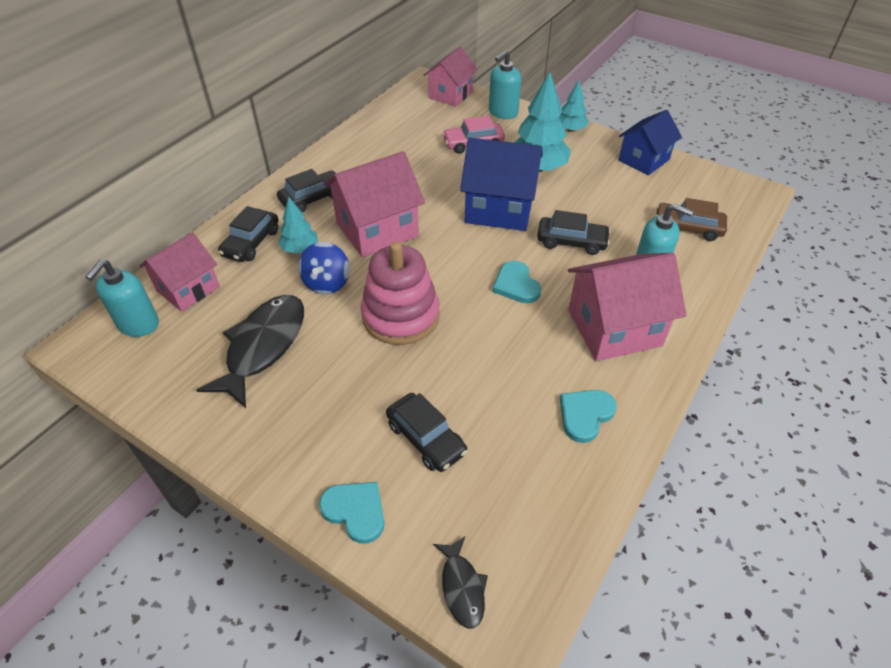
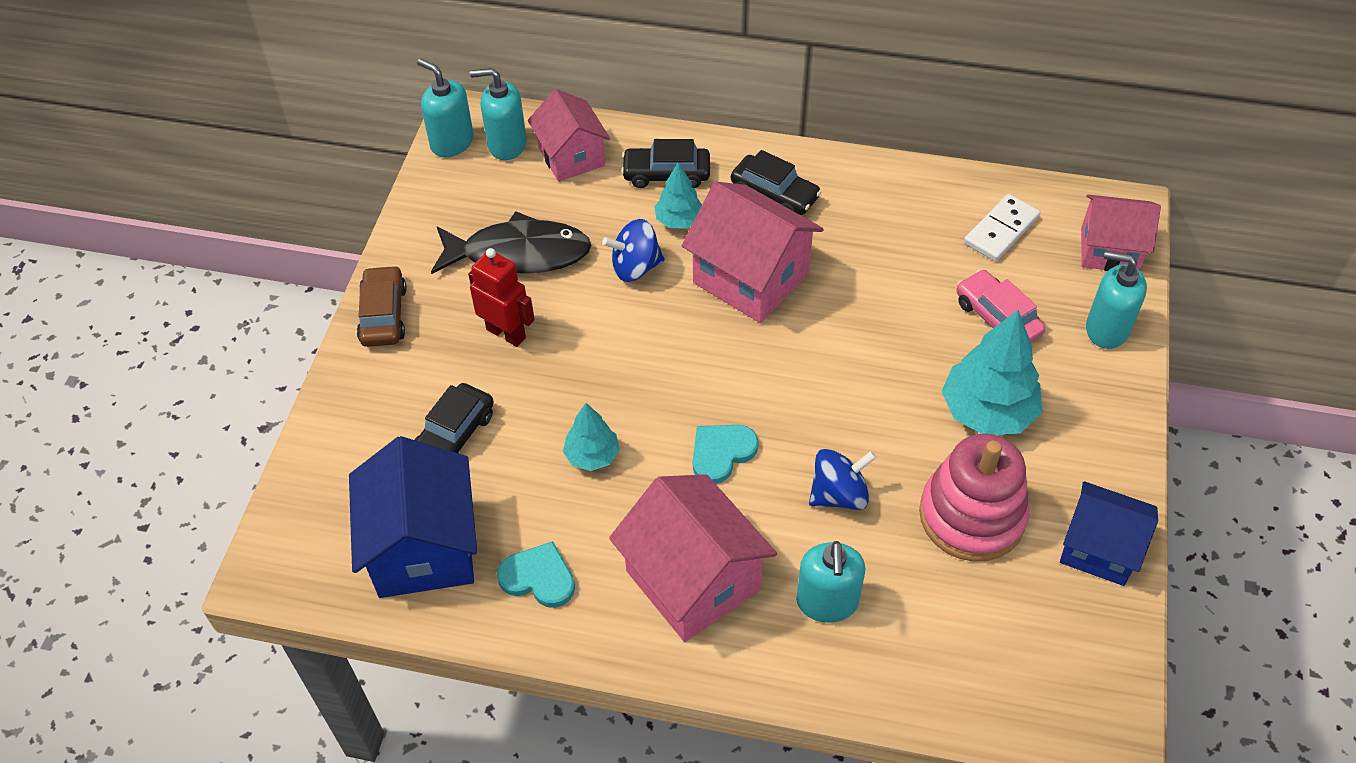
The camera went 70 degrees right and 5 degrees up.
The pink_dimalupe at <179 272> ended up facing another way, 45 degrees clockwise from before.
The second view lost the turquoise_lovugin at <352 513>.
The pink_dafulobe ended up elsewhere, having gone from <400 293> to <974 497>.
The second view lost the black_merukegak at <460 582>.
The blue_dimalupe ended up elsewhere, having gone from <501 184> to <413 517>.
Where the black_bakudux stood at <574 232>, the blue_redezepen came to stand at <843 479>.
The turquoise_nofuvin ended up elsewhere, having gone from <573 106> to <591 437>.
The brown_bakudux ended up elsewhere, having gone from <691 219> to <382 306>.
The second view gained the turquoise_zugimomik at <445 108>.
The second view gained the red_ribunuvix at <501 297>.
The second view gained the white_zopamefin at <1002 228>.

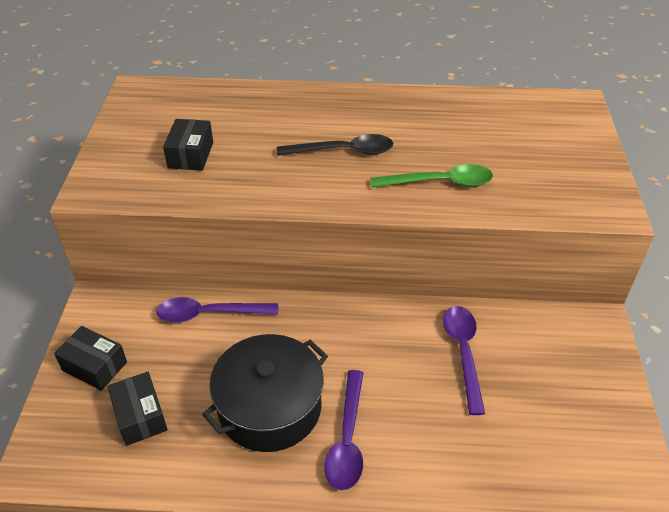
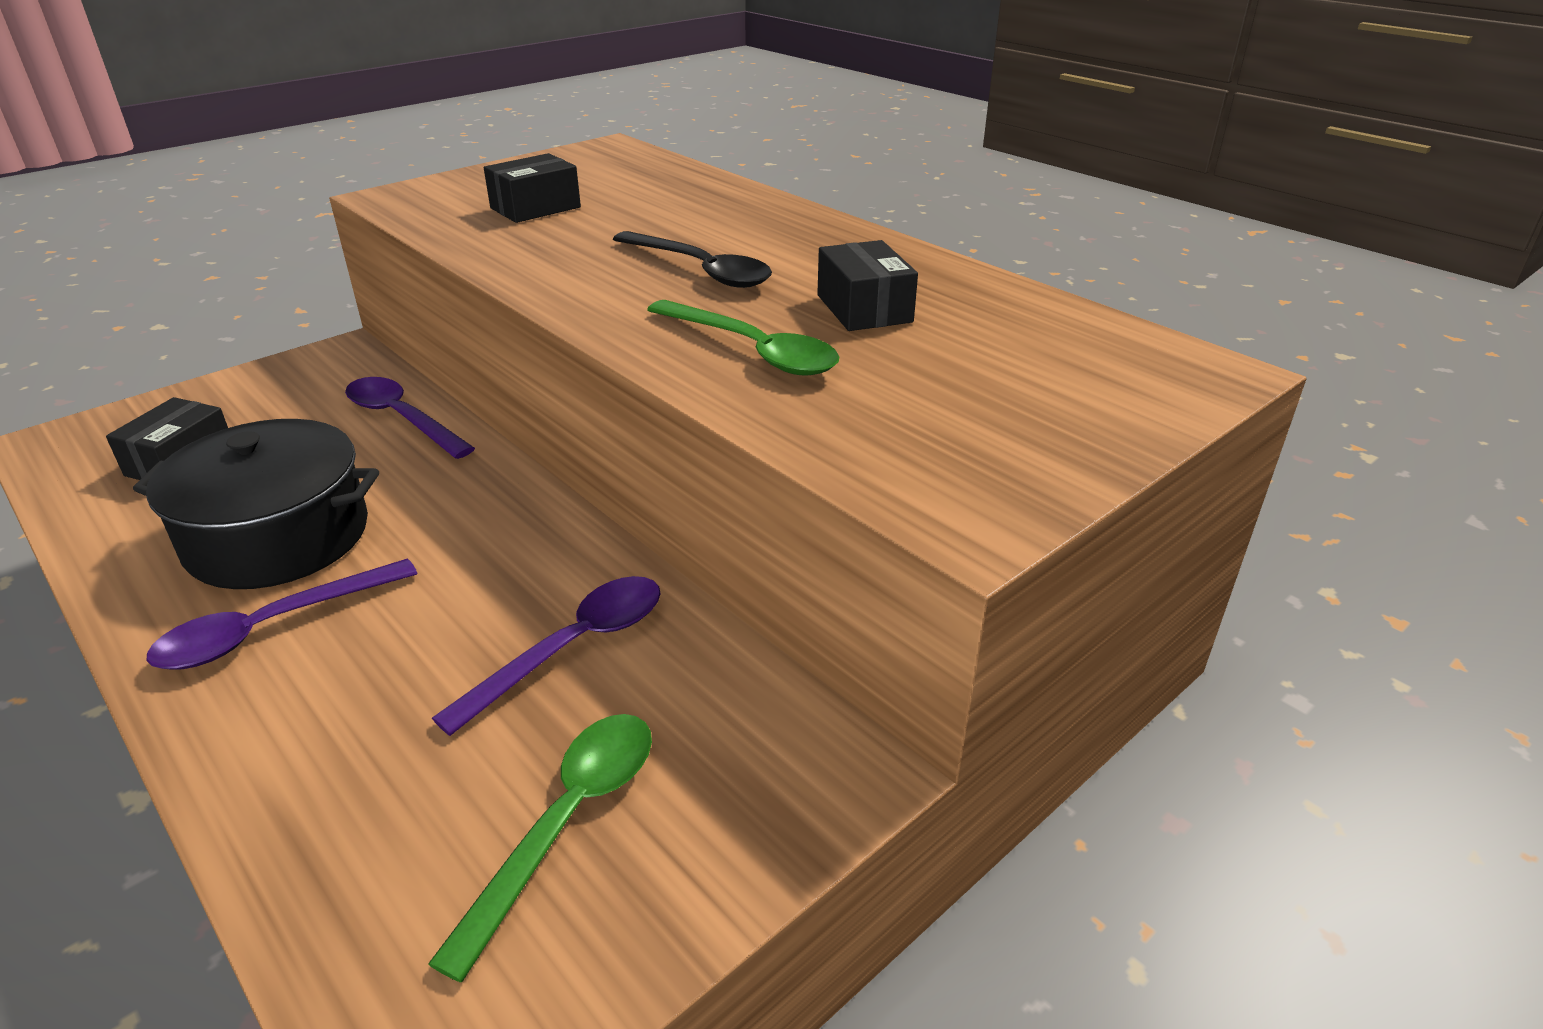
The camera went 45 degrees right and 10 degrees down.
The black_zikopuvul ended up elsewhere, having gone from <90 358> to <867 285>.
The second view gained the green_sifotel at <540 848>.

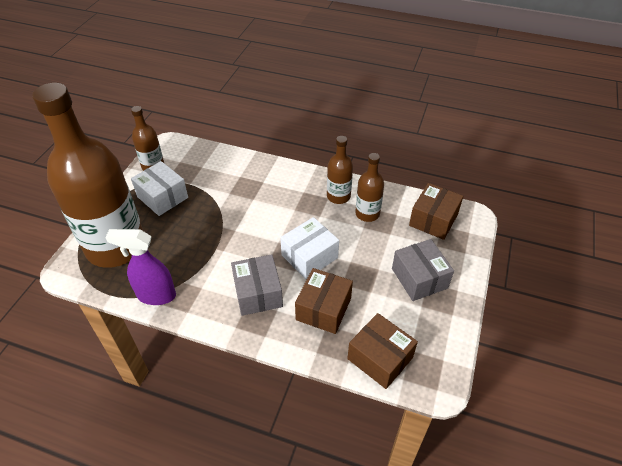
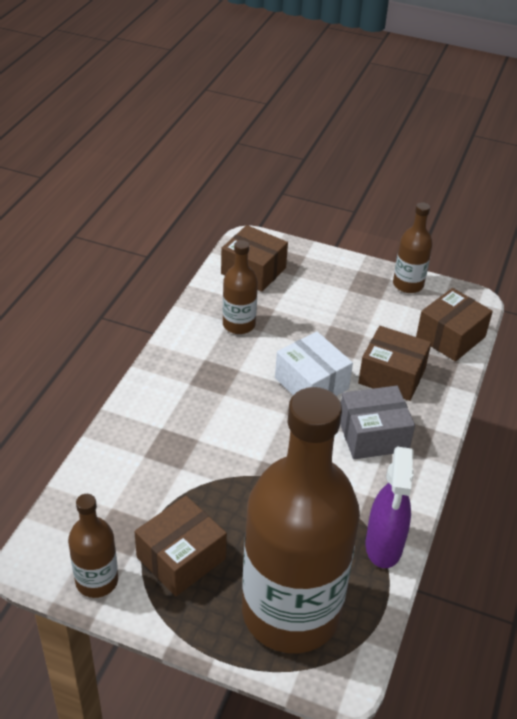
The camera went 90 degrees left and 5 degrees down.
What was the white_zikopuvul at <159 188> turned into the brown_zikopuvul at <180 546>.
The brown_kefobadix ended up elsewhere, having gone from <340 170> to <413 247>.
The second view lost the grey_zikopuvul at <423 270>.

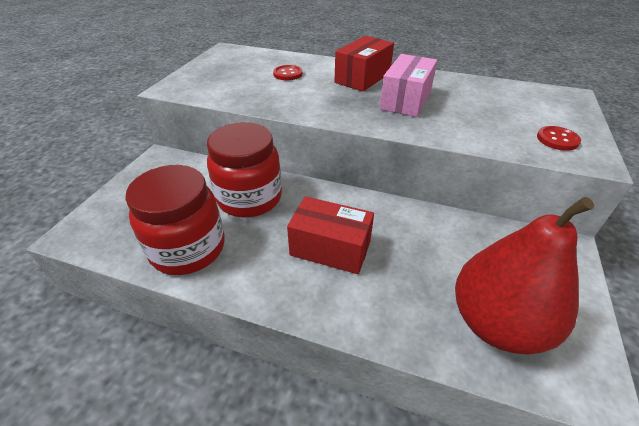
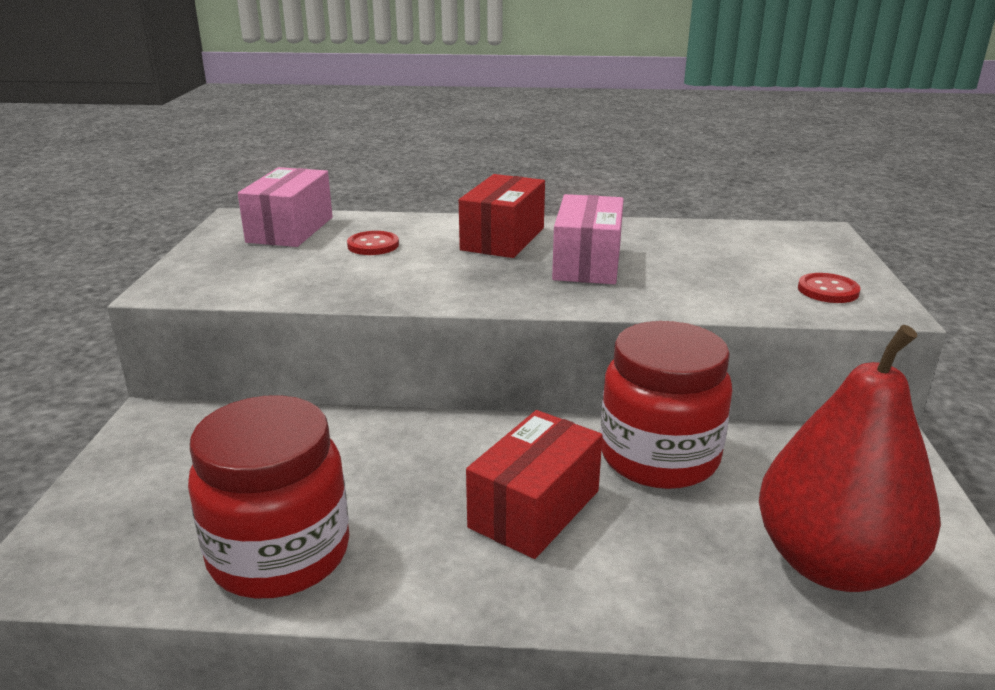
The camera went 15 degrees left and 15 degrees down.
The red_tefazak ended up elsewhere, having gone from <244 169> to <666 405>.
The red_zikopuvul at <330 235> ended up facing another way, 60 degrees counterclockwise from before.
The second view gained the pink_zikopuvul at <285 207>.

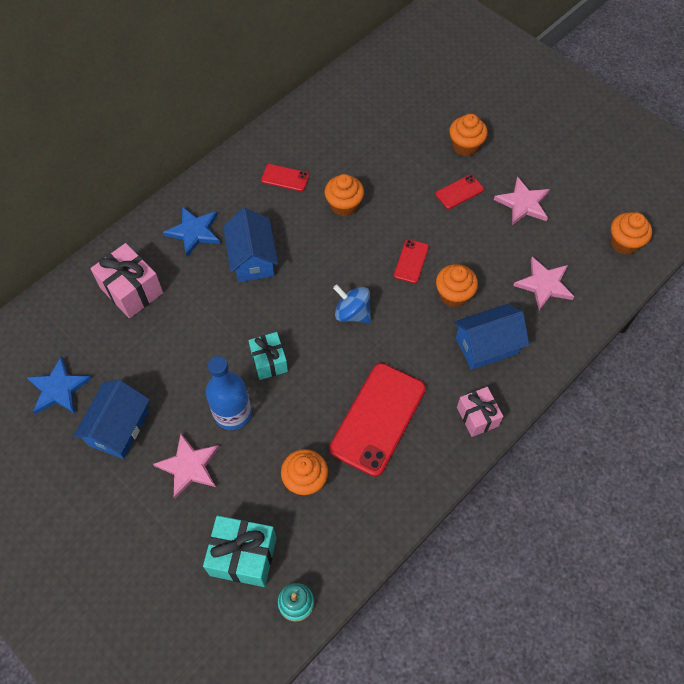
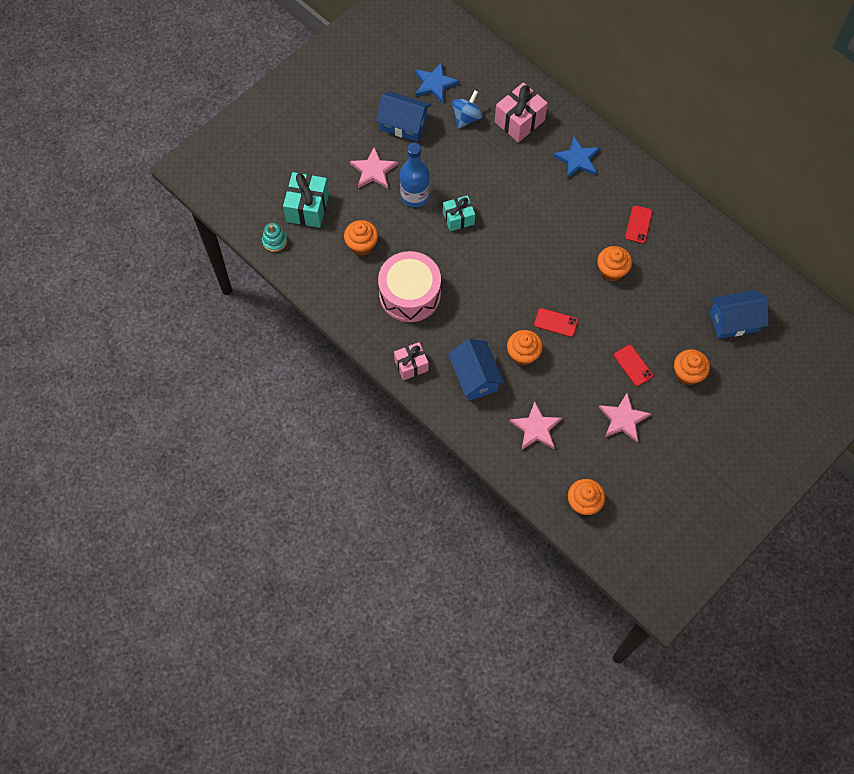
The camera went 90 degrees right and 5 degrees up.
The blue_dimalupe ended up elsewhere, having gone from <250 245> to <739 314>.
Where the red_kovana stood at <377 420>, the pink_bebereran came to stand at <409 286>.
The blue_redezepen ended up elsewhere, having gone from <352 303> to <467 109>.

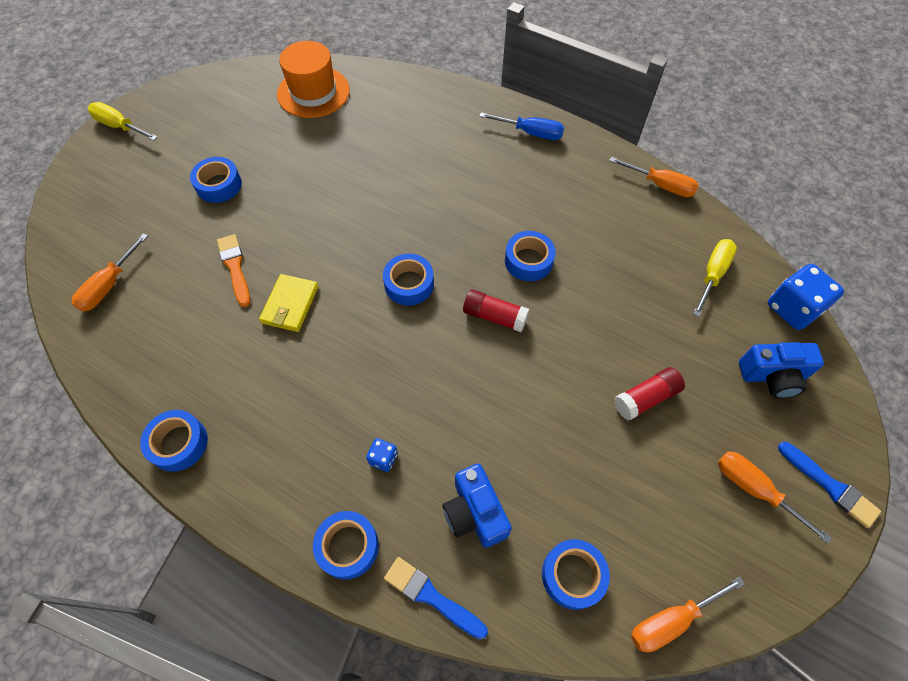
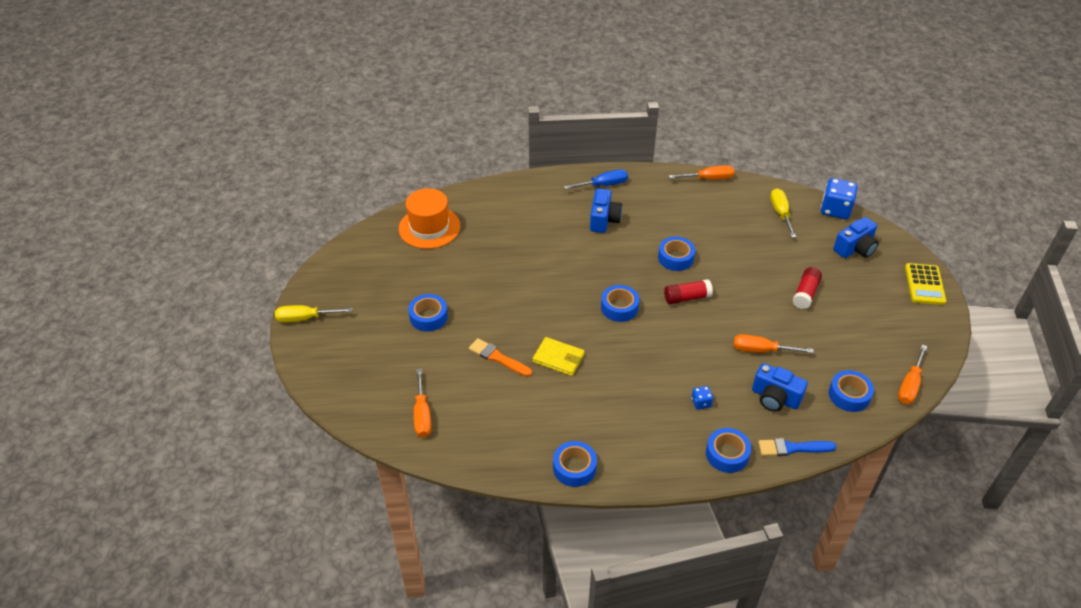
The camera went 35 degrees left and 15 degrees down.
The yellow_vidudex at <288 303> ended up facing another way, 45 degrees counterclockwise from before.
The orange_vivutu ended up elsewhere, having gone from <775 497> to <773 343>.
Where the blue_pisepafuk stood at <829 485>, the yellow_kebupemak came to stand at <926 284>.
The second view gained the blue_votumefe at <606 210>.

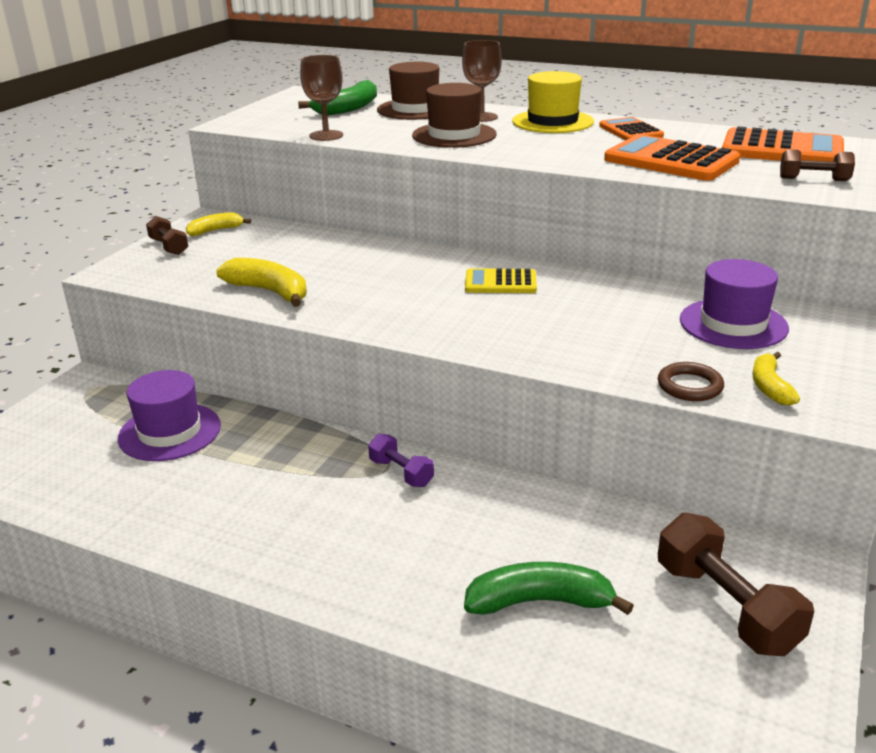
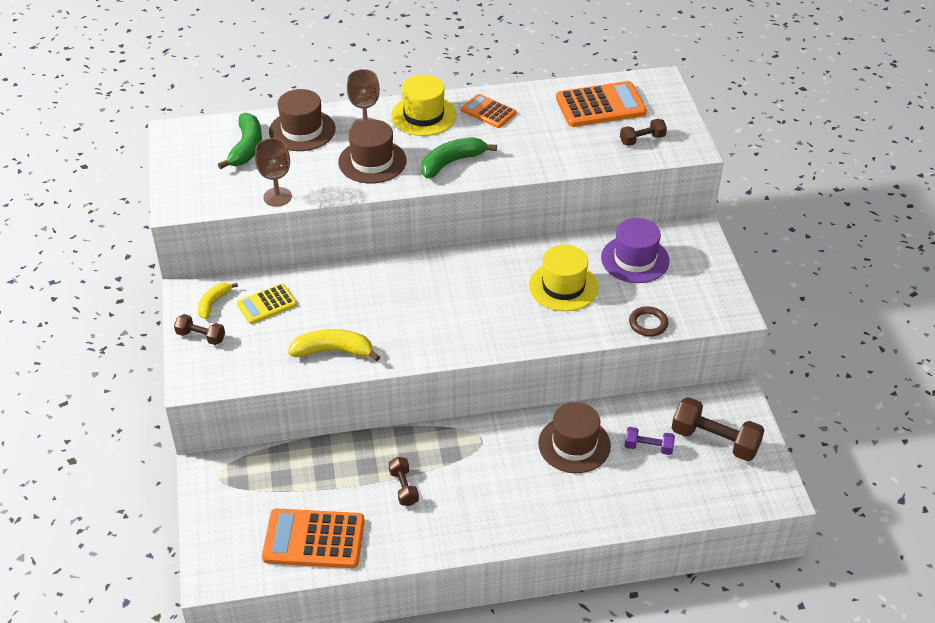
The camera went 35 degrees left and 15 degrees up.
The second view lost the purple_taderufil at <169 415>.
The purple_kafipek ended up elsewhere, having gone from <401 460> to <650 441>.
The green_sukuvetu ended up elsewhere, having gone from <549 588> to <459 157>.
The yellow_kebupemak ended up elsewhere, having gone from <501 280> to <267 304>.
The orange_kebupemak ended up elsewhere, having gone from <672 157> to <313 538>.
The second view lost the yellow_sukuvetu at <776 379>.
The second view gained the brown_kafipek at <403 481>.
The second view gained the yellow_taderufil at <563 278>.
The second view gained the brown_taderufil at <574 437>.

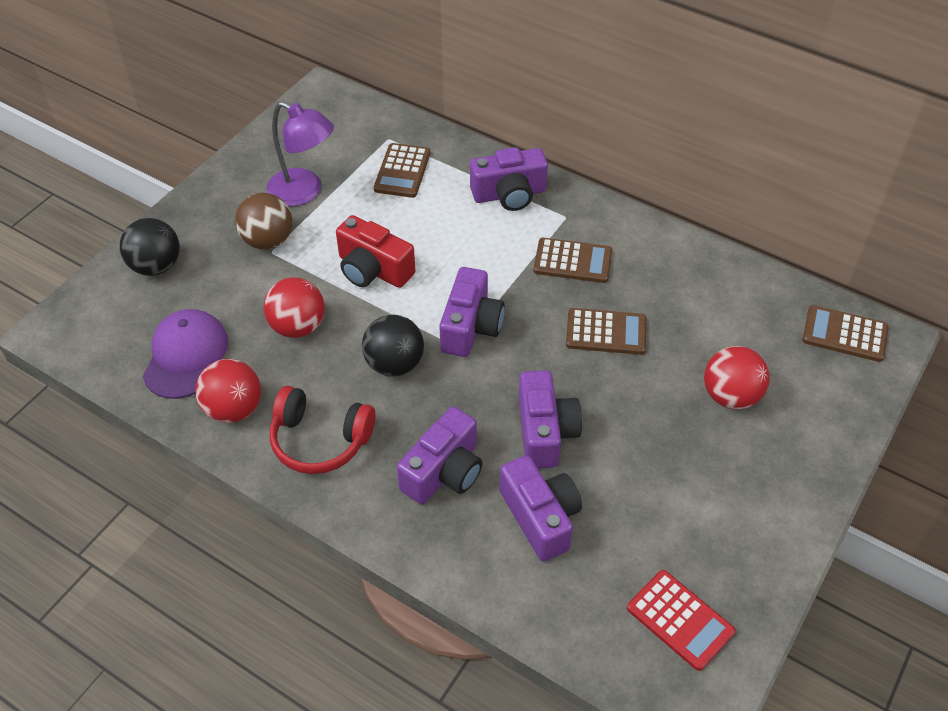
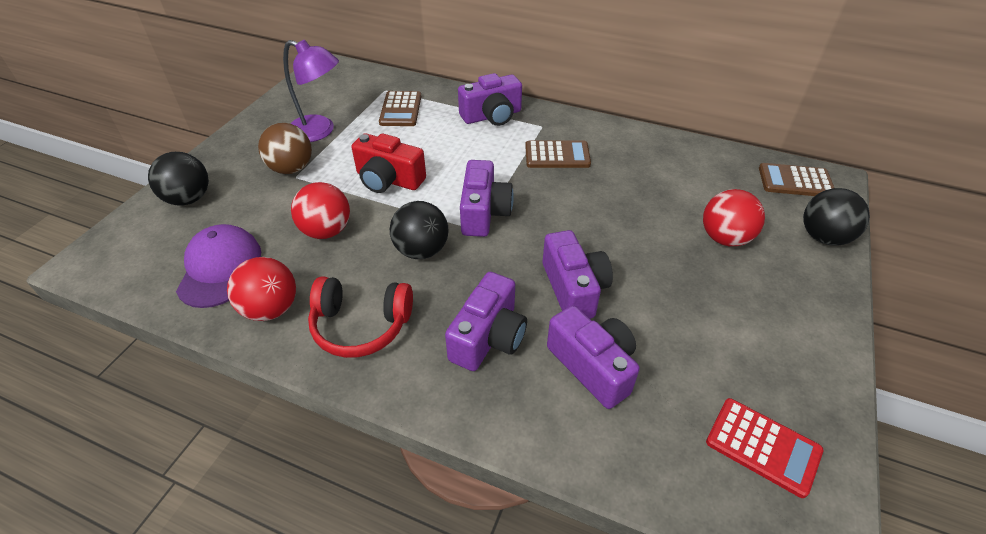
The camera went 10 degrees left and 5 degrees down.
The second view lost the brown_kebupemak at <606 331>.
The second view gained the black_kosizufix at <836 217>.

